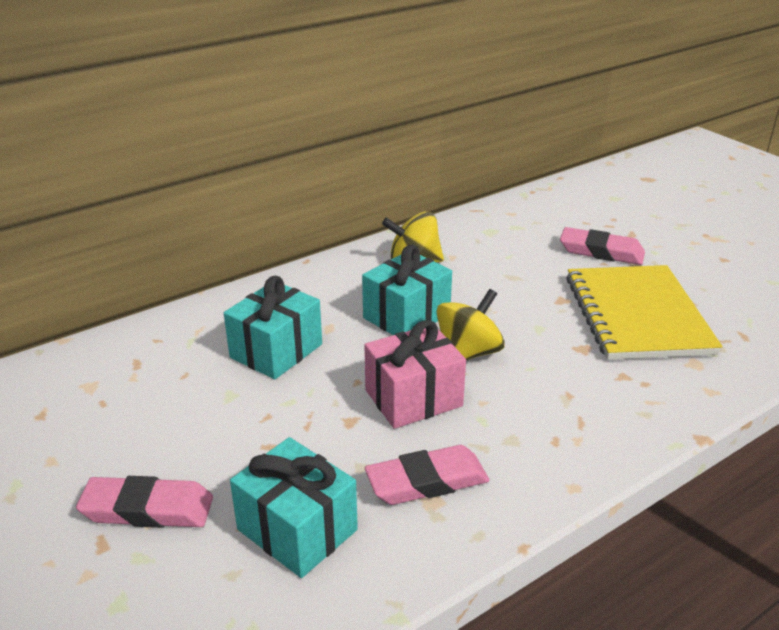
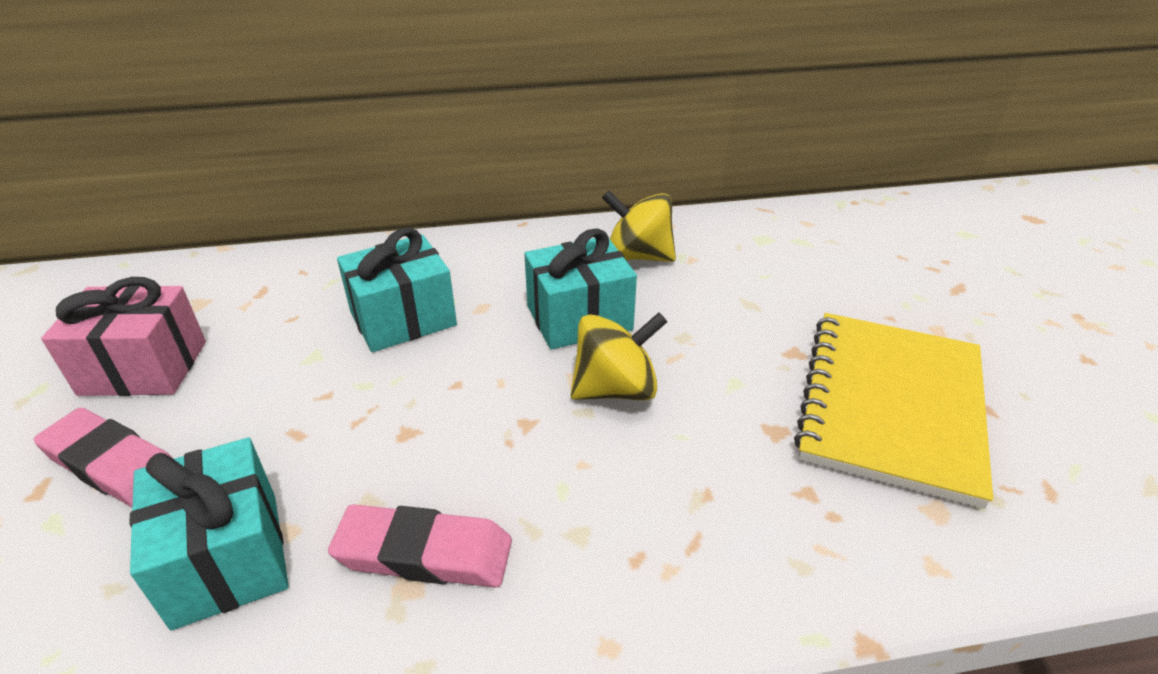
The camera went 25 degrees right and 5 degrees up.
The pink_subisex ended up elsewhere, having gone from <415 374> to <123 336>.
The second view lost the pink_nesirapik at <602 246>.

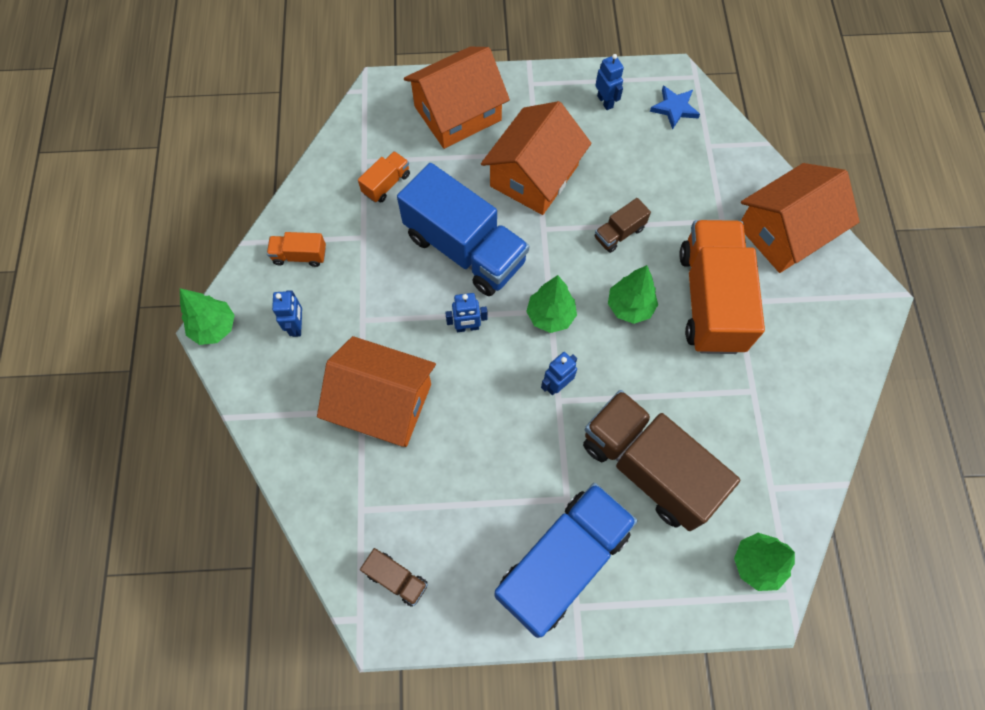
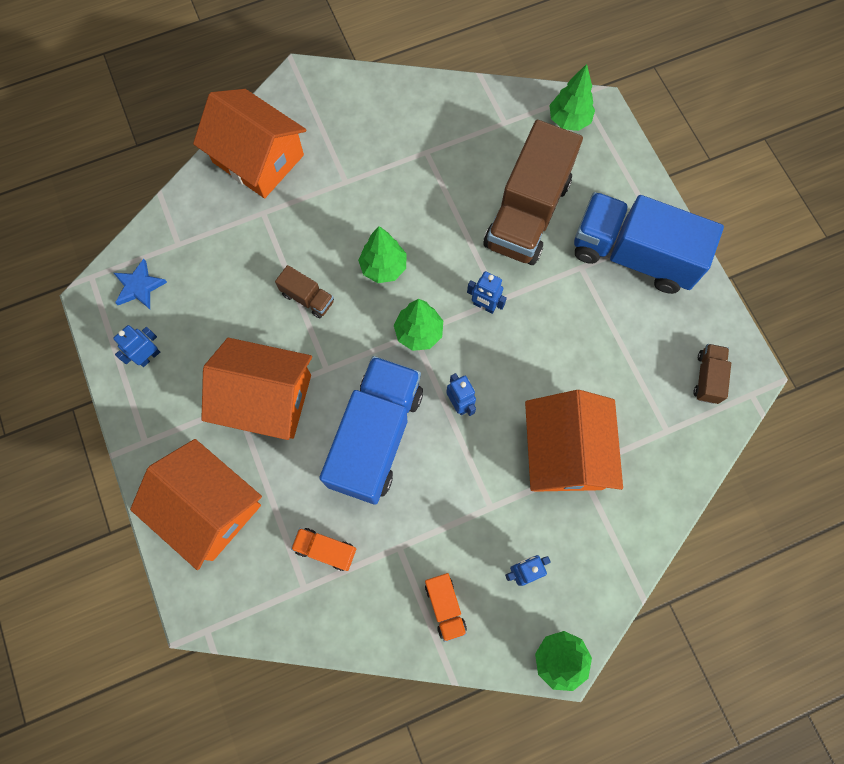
The camera went 110 degrees left and 5 degrees up.
The second view lost the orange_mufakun at <722 287>.

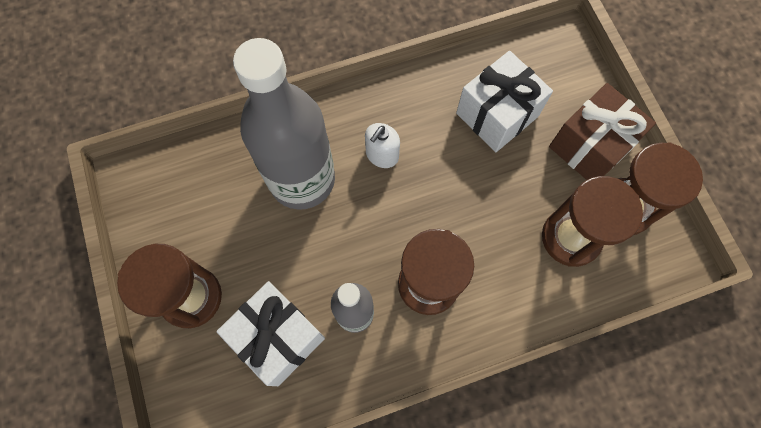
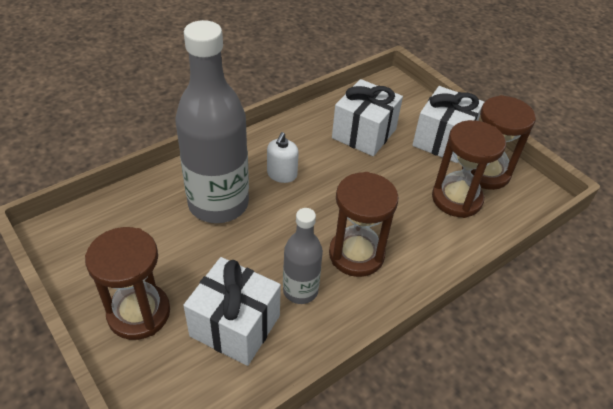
The camera went 20 degrees left and 25 degrees down.
What was the brown_subisex at <602 131> turned into the white_subisex at <448 124>.

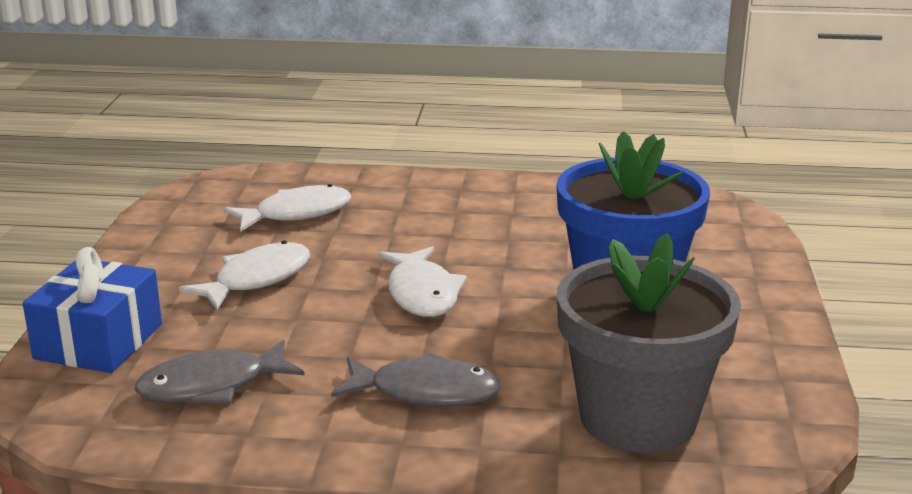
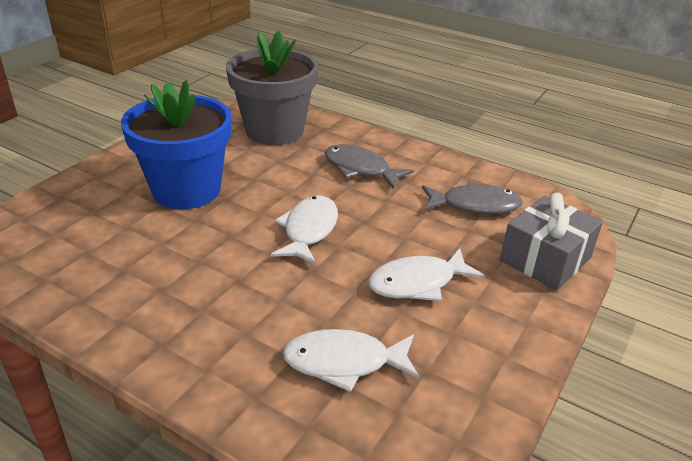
The camera went 155 degrees left and 10 degrees up.
What was the blue_subisex at <92 310> turned into the grey_subisex at <551 241>.

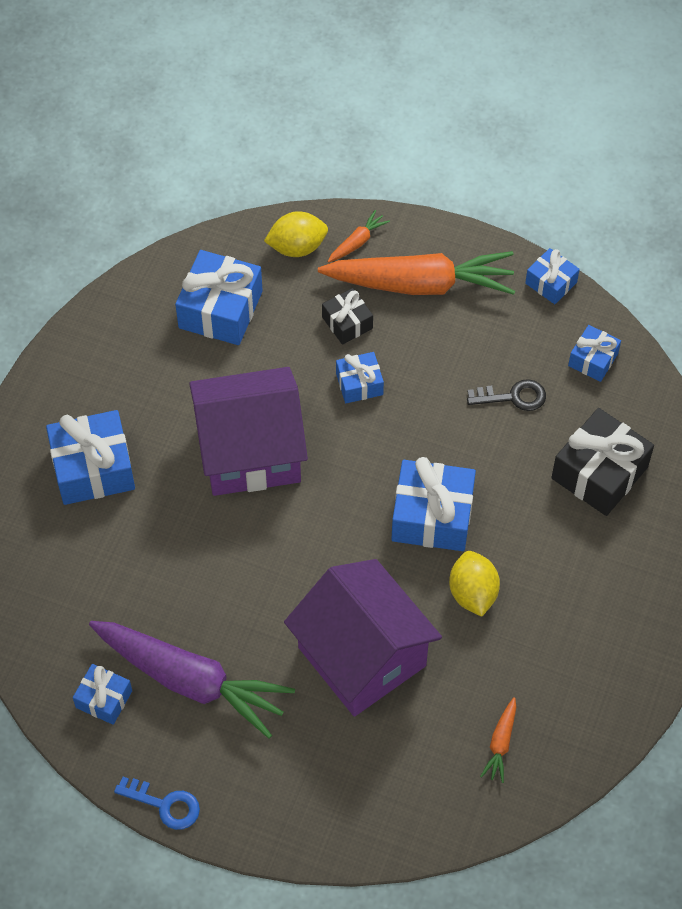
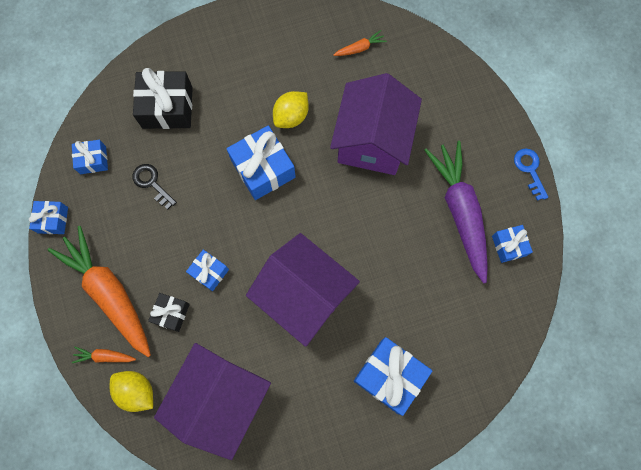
The camera went 130 degrees left and 15 degrees up.
Where the blue_subisex stood at <219 297>, the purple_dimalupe came to stand at <212 401>.

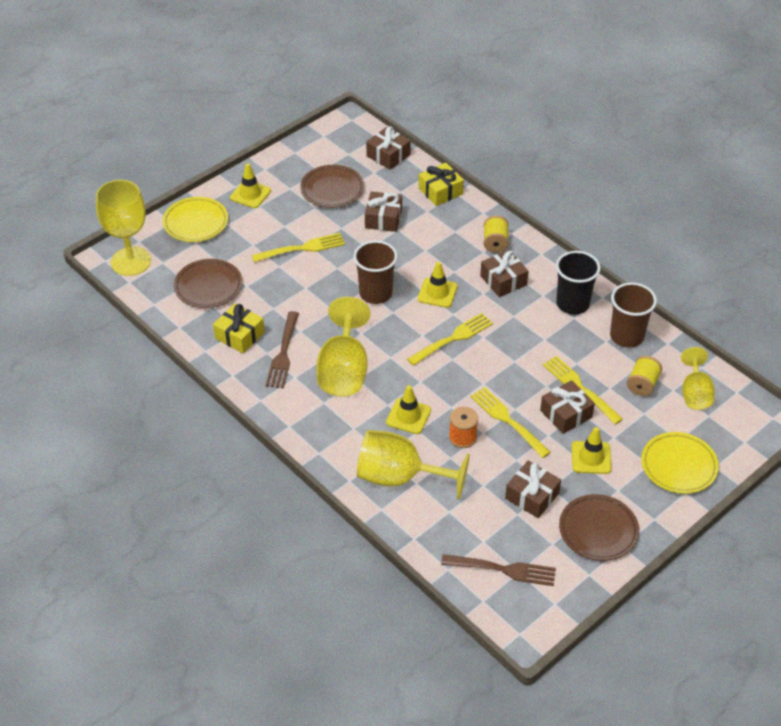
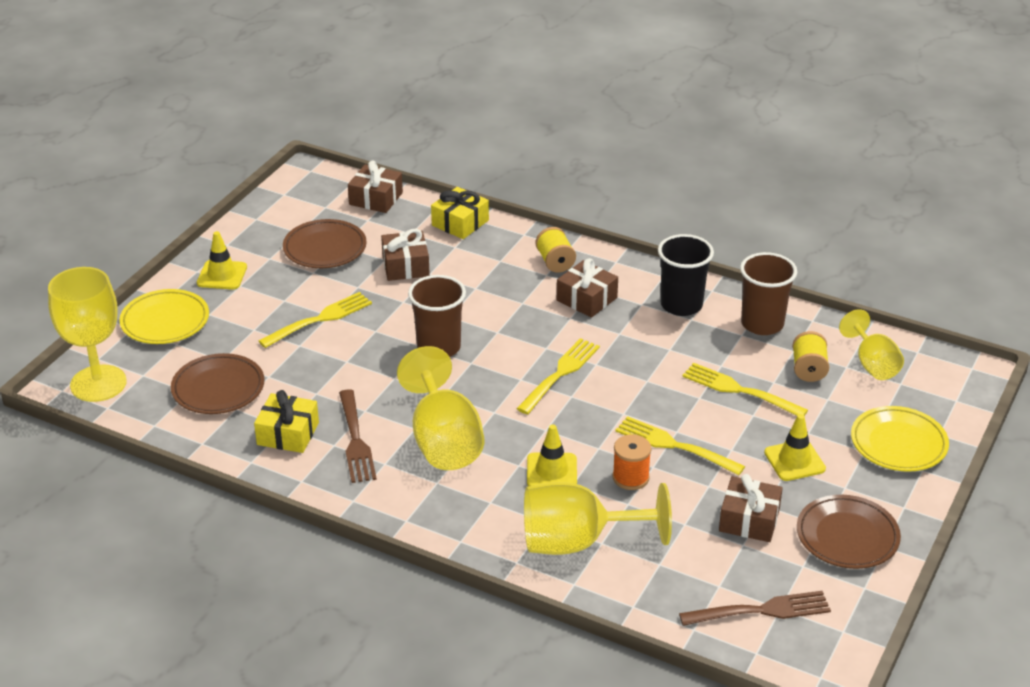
The camera went 20 degrees left and 10 degrees down.
The second view lost the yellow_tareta at <438 285>.
The second view lost the brown_subisex at <567 407>.

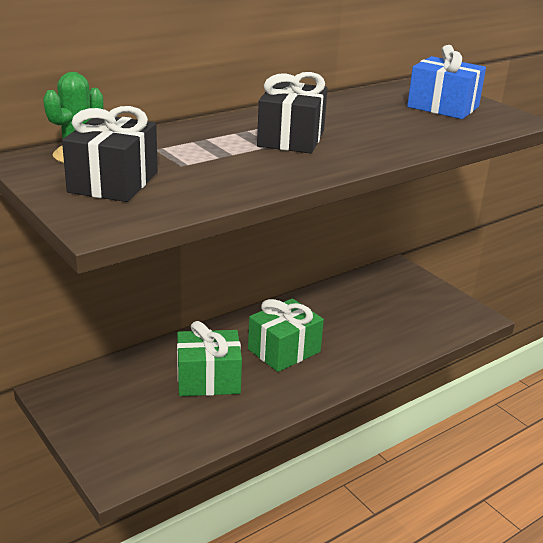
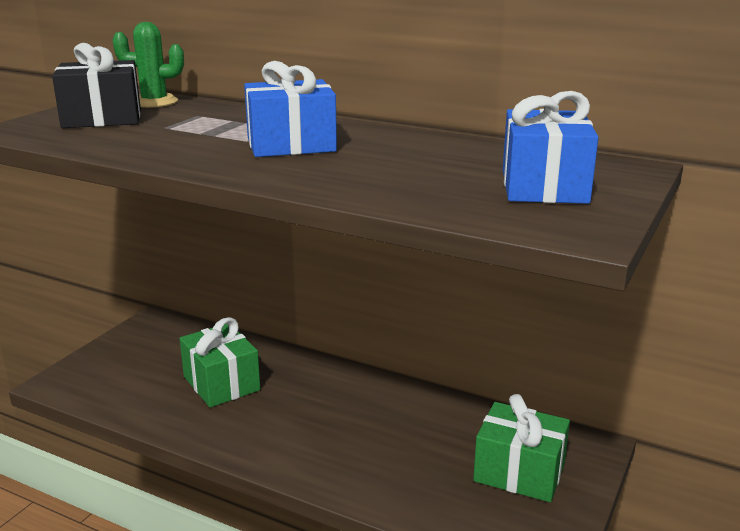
The camera went 65 degrees right and 5 degrees down.
The green_subisex ended up elsewhere, having gone from <286 335> to <521 448>.
What was the black_subisex at <292 113> turned into the blue_subisex at <290 109>.

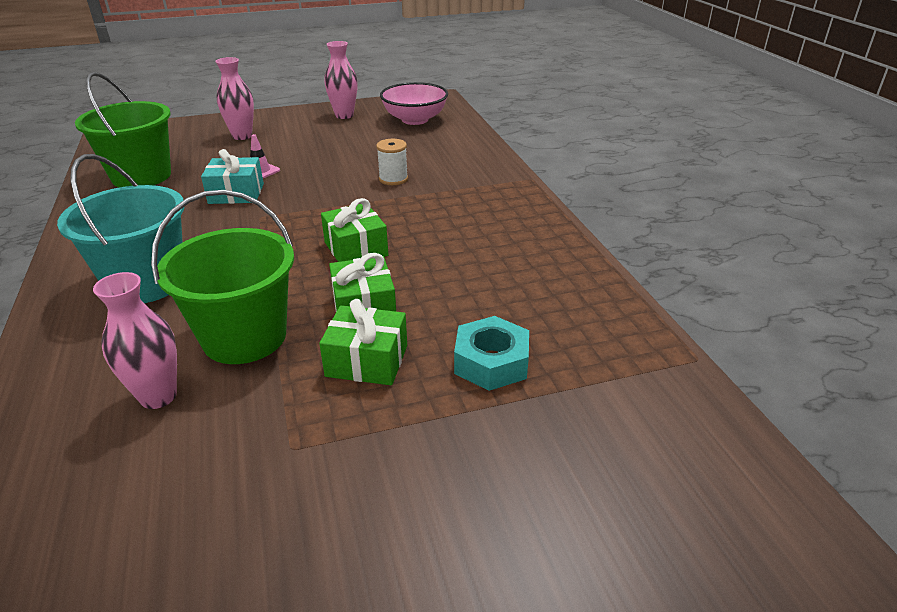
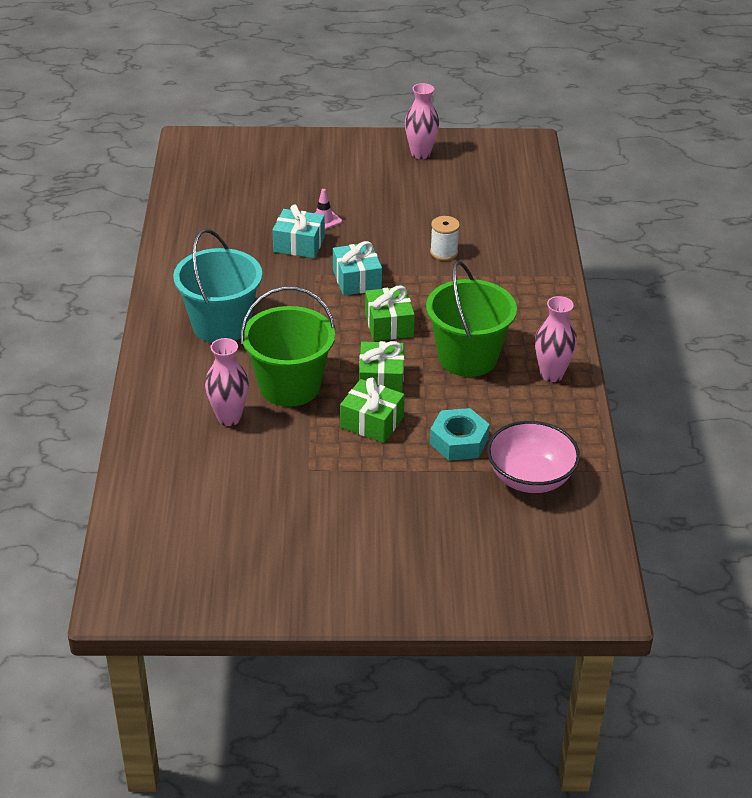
The camera went 15 degrees right and 5 degrees up.
The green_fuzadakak ended up elsewhere, having gone from <123 129> to <471 319>.
The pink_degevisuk ended up elsewhere, having gone from <234 98> to <556 339>.
The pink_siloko ended up elsewhere, having gone from <414 103> to <533 457>.
The second view gained the turquoise_subisex at <357 268>.

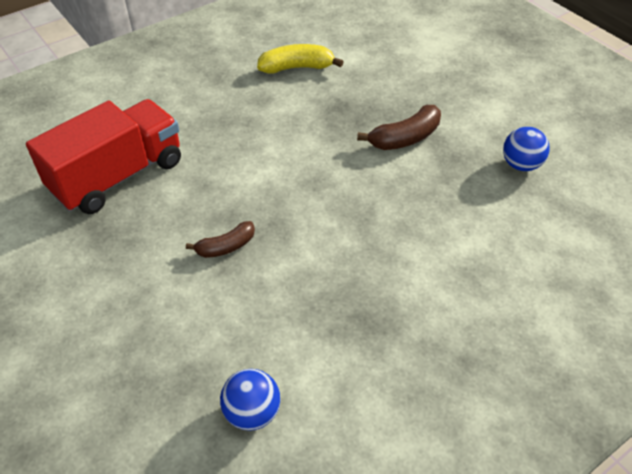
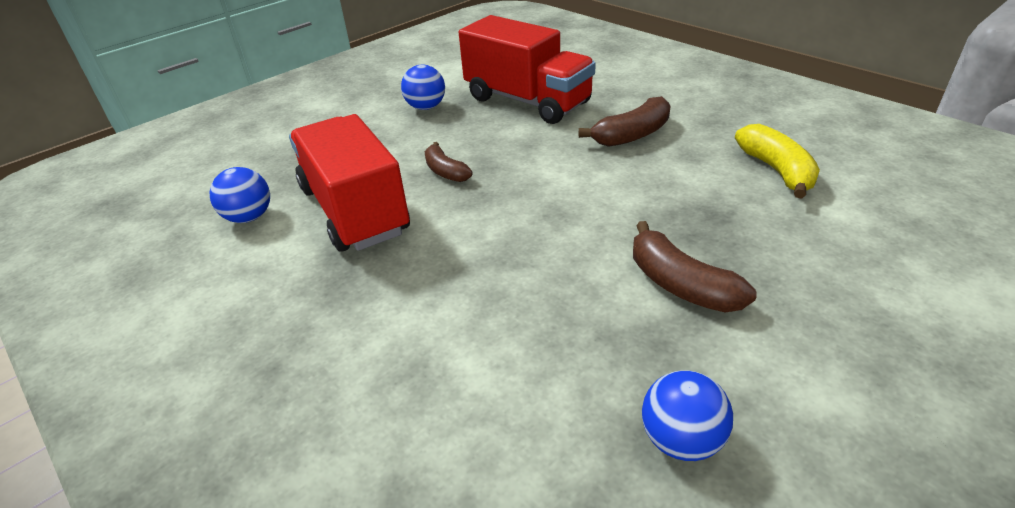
The camera went 85 degrees right and 10 degrees down.
The second view gained the red_mufakun at <349 183>.
The second view gained the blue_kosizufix at <423 87>.
The second view gained the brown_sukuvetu at <625 121>.

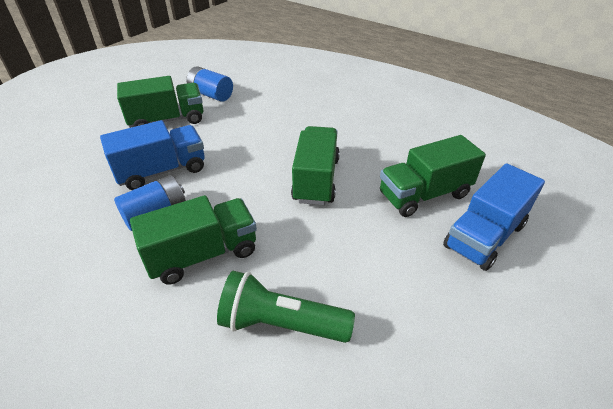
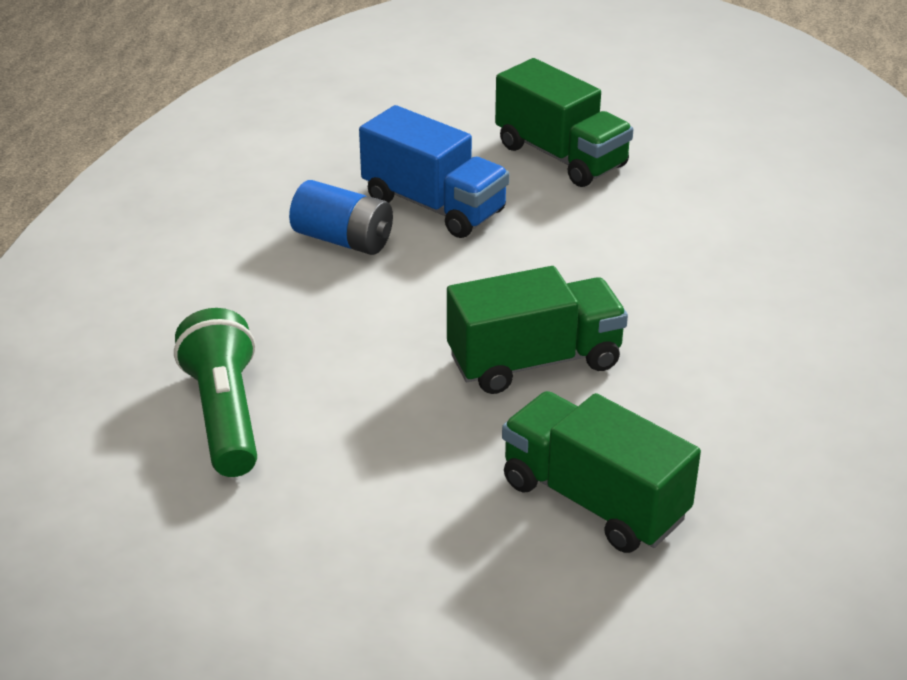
The camera went 65 degrees right and 5 degrees down.
The second view lost the green_mufakun at <193 239>.
The second view lost the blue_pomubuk at <209 84>.
The second view lost the blue_mufakun at <494 217>.

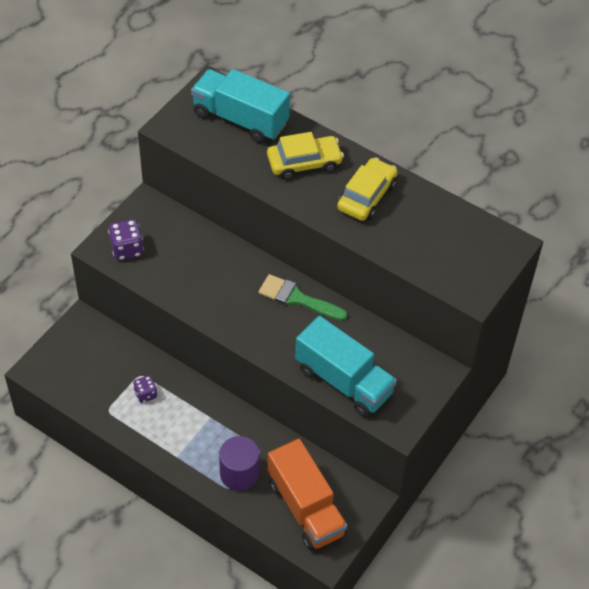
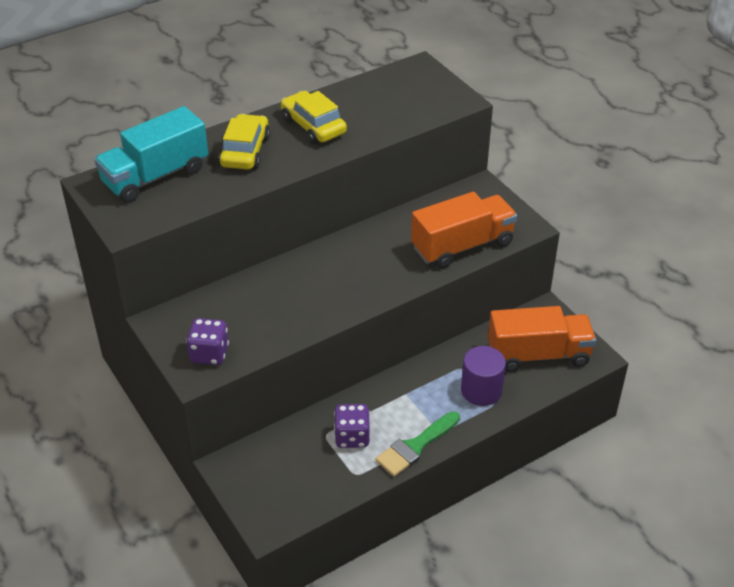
The camera went 65 degrees left and 10 degrees down.
The size of the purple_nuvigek at <145 389> changed by a factor of 1.54.
The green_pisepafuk ended up elsewhere, having gone from <303 297> to <417 444>.
What was the turquoise_mufakun at <346 366> turned into the orange_mufakun at <464 230>.

